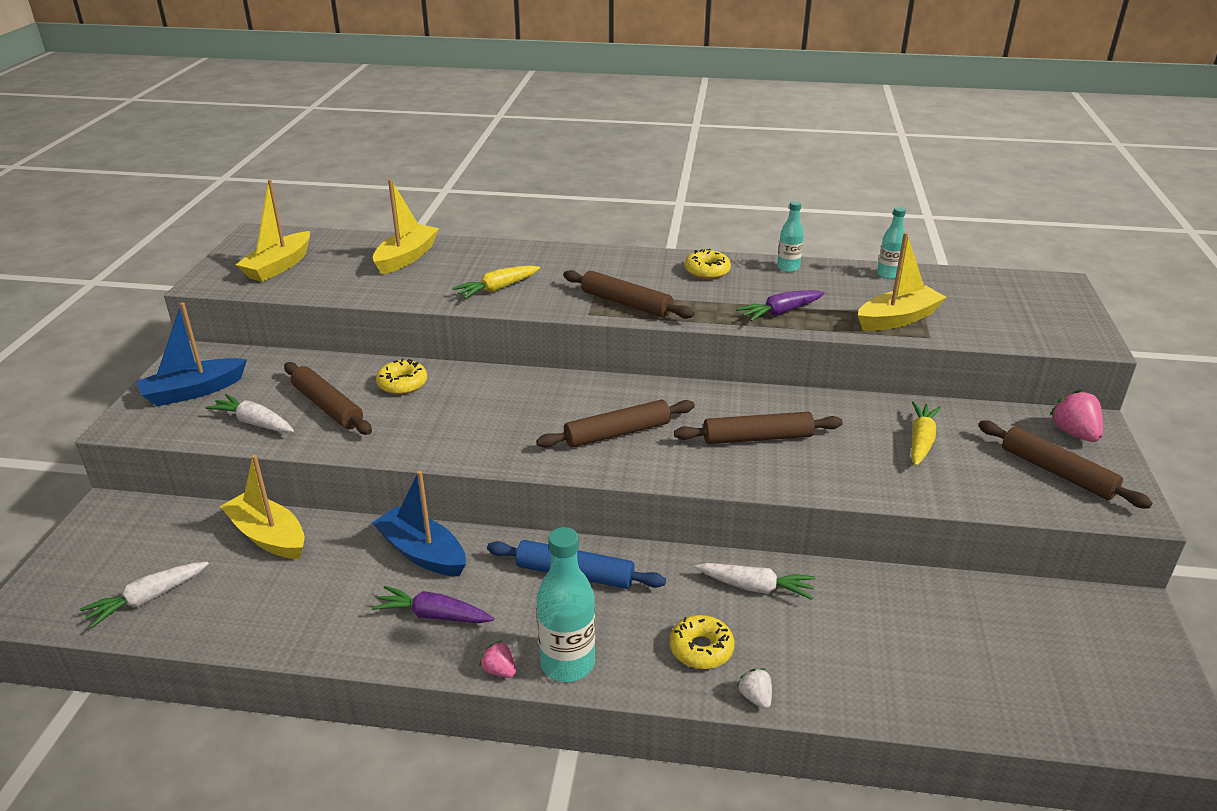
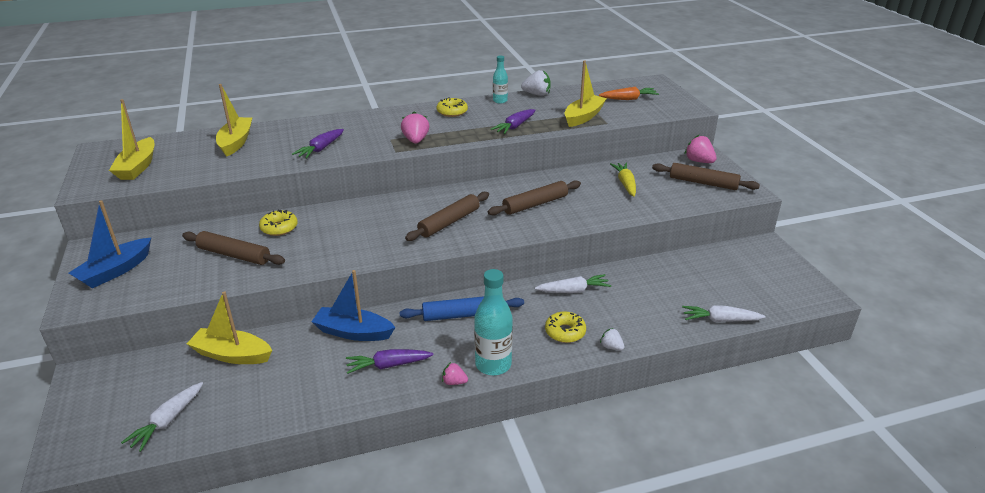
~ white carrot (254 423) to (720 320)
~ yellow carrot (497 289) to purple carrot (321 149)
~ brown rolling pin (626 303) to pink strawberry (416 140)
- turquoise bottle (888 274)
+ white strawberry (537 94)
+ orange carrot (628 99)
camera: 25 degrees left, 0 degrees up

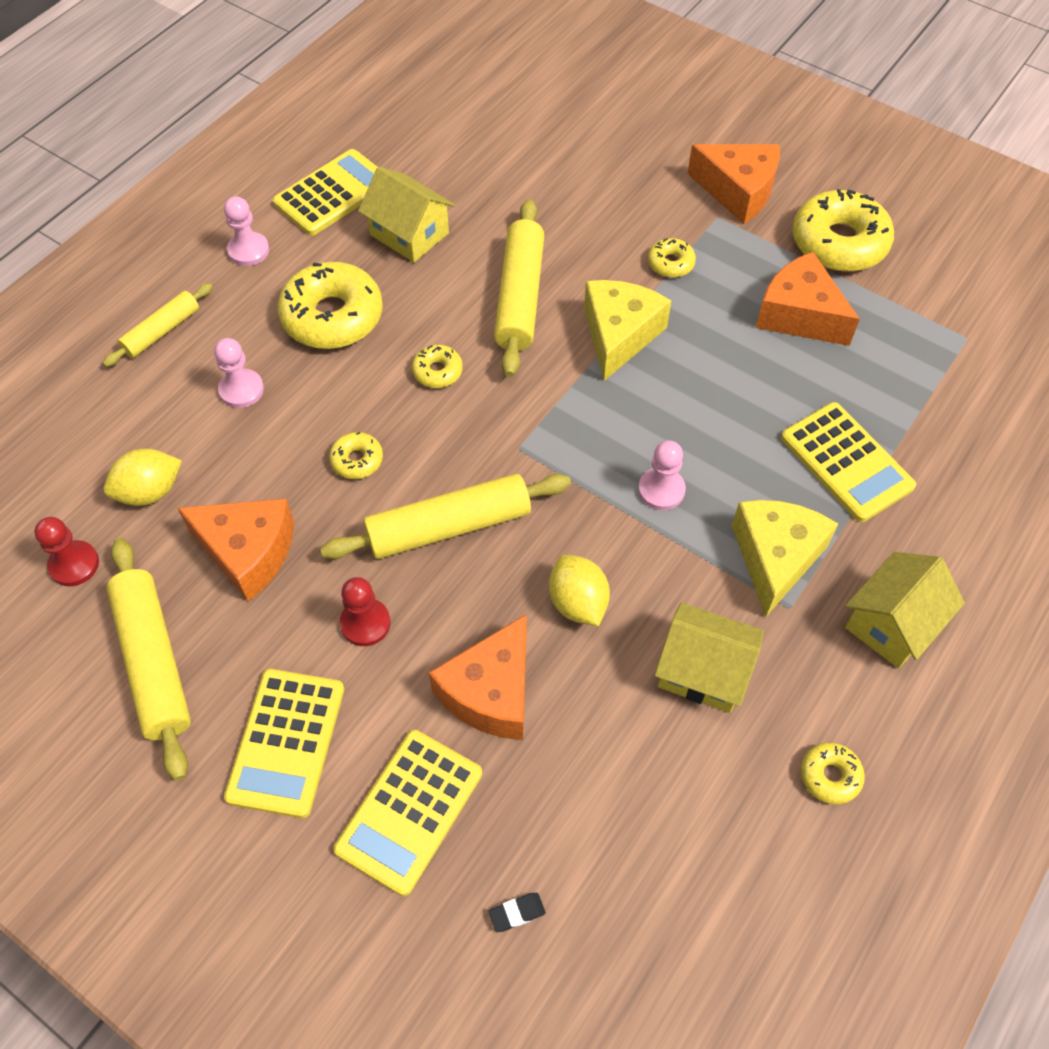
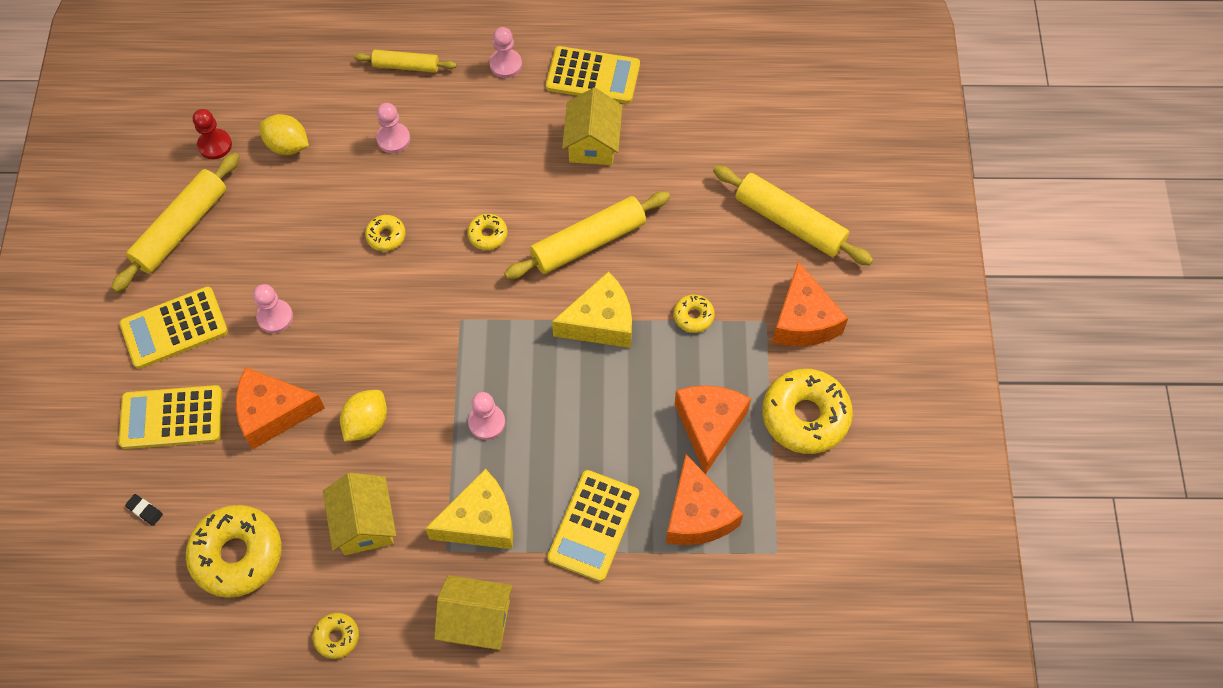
~ orange cheese (248 552) to (697 514)
~ yellow donut (332 317) to (237 555)
~ yellow rolling pin (449 526) to (790 222)
~ red pawn (365 623) to pink pawn (275 317)
camera: 55 degrees right, 5 degrees up

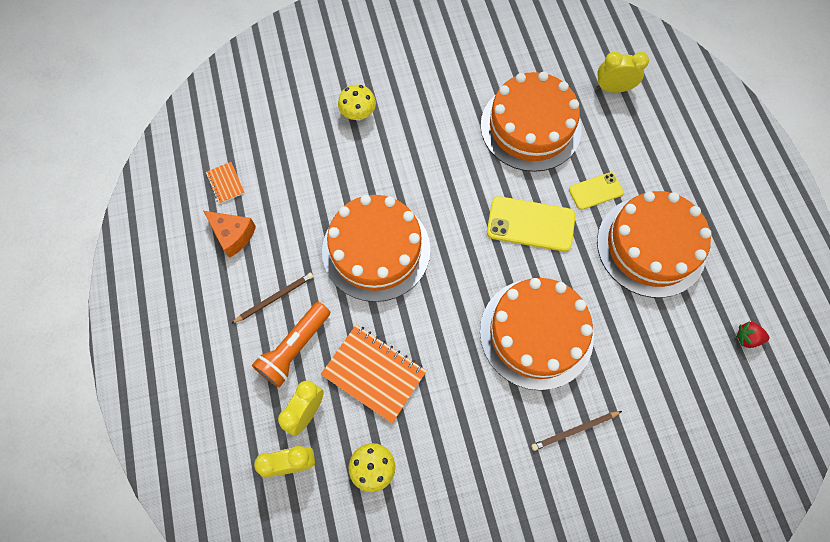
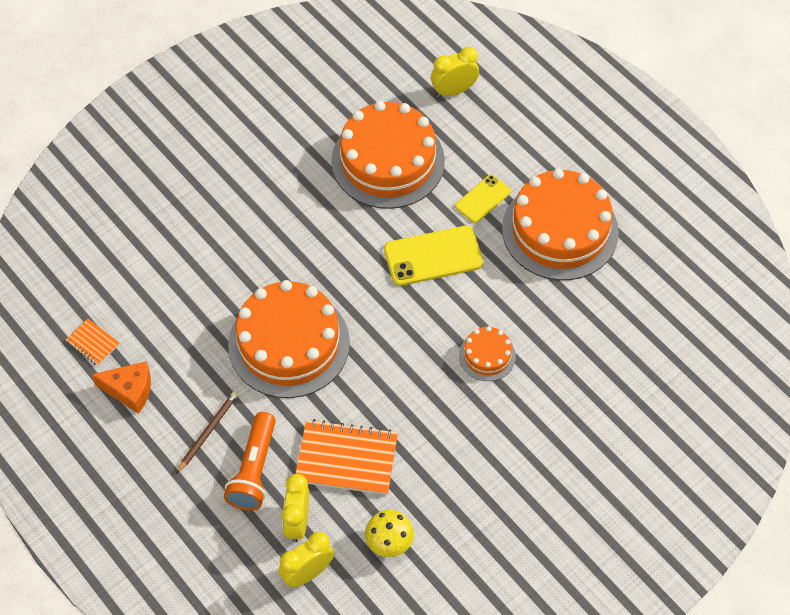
- yellow mushroom (358 114)
~ orange cake (536 333) = (487 356) x0.47
- brown pencil (574 430)
- red strawberry (747 338)
camera: 25 degrees left, 10 degrees down

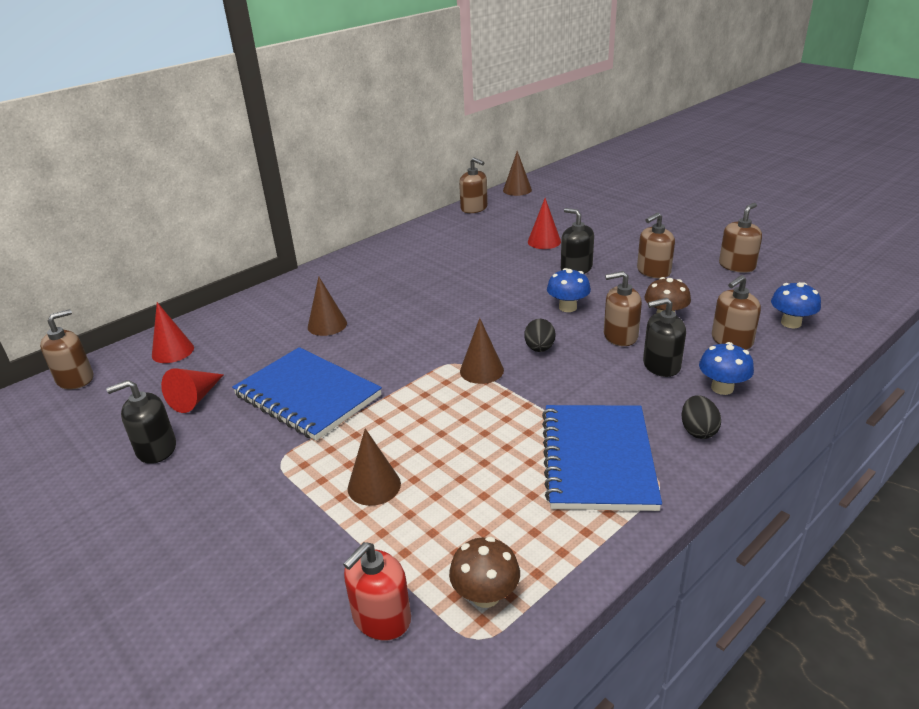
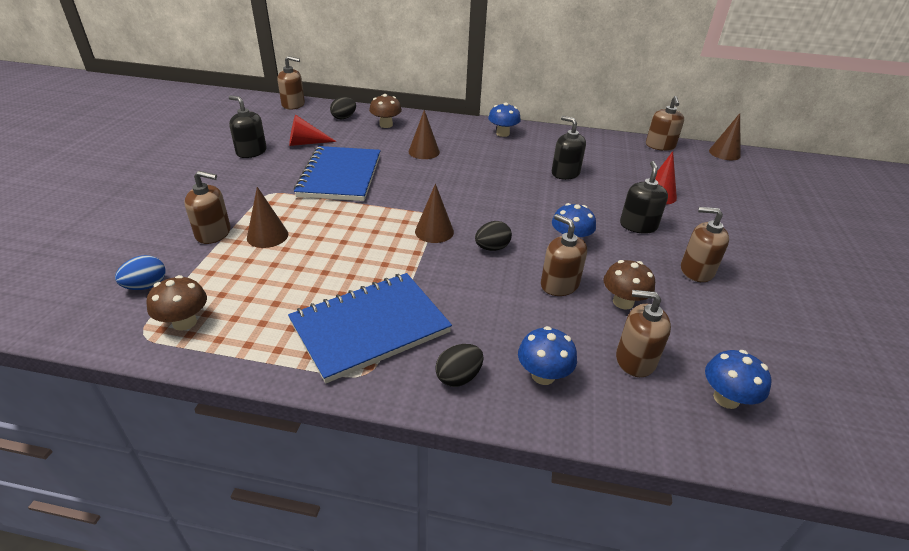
~ red cone (173 351) to black egg (344 118)
~ red soap dispenser (381 618) to blue egg (146 286)
~ black soap dispenser (661 365) to (565 173)
~ brown soap dispenser (737 266) to (213 233)
+ brown mushroom (386 125)
+ blue mushroom (502 133)
camera: 50 degrees right, 5 degrees up

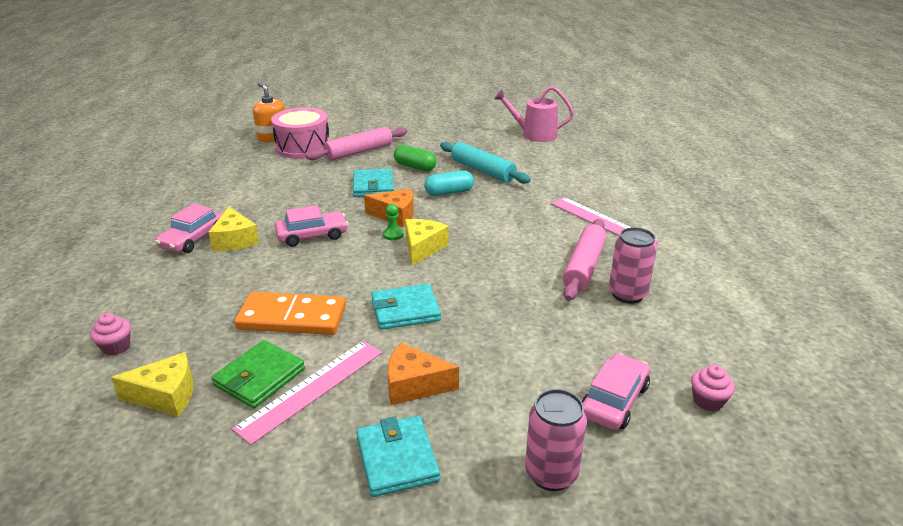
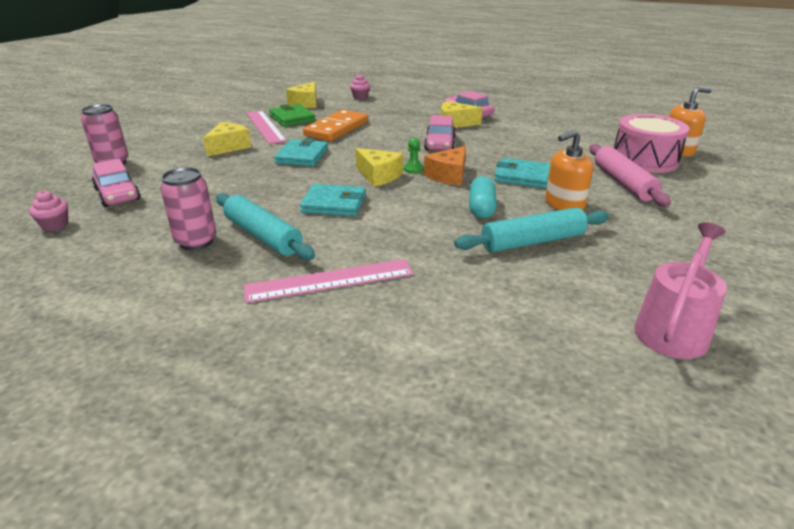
~ turquoise wallet (397 459) to (334 204)
~ orange cheese (414 385) to yellow cheese (229 147)
~ green capsule (415 167) to orange soap dispenser (564 204)
~ pink rolling pin (584 267) to turquoise rolling pin (263 236)
camera: 115 degrees right, 0 degrees up

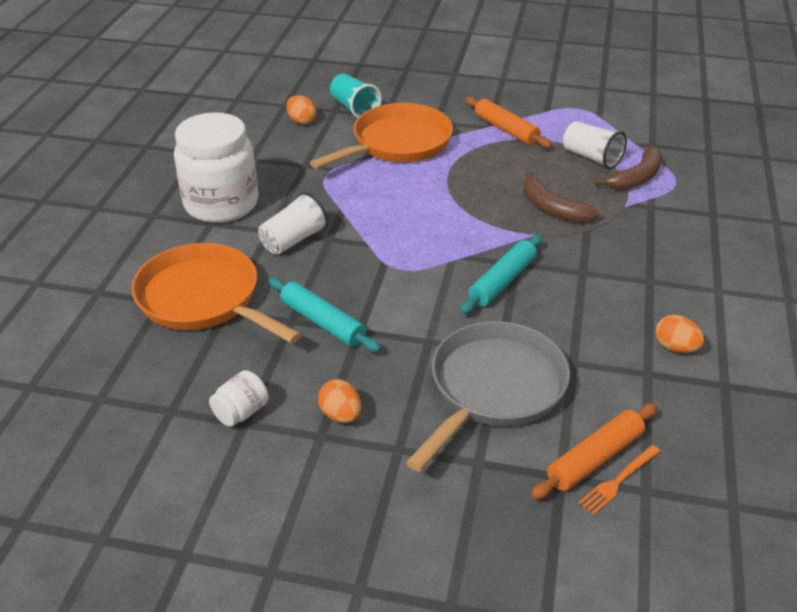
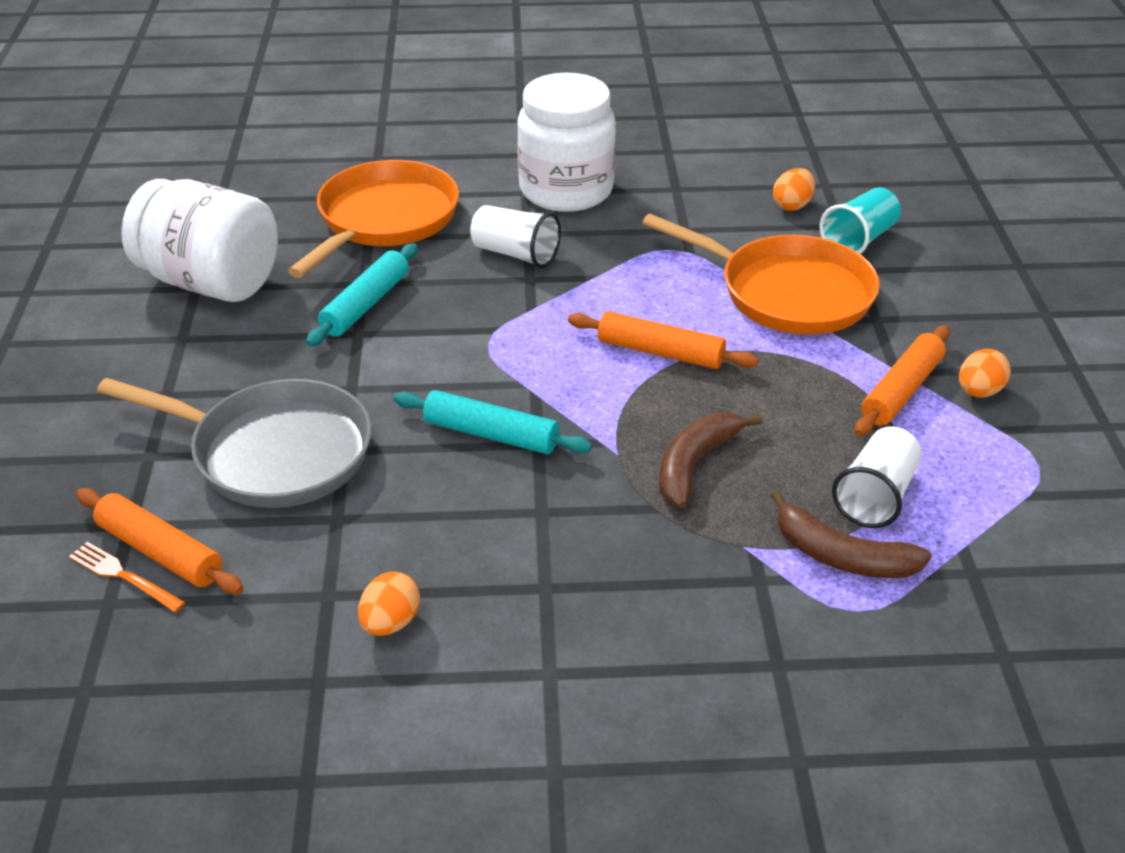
~ white jar (241 412) = (210 282) x2.38
~ orange egg (341 415) to (979 392)
+ orange rolling pin (660 352)
camera: 75 degrees right, 0 degrees up

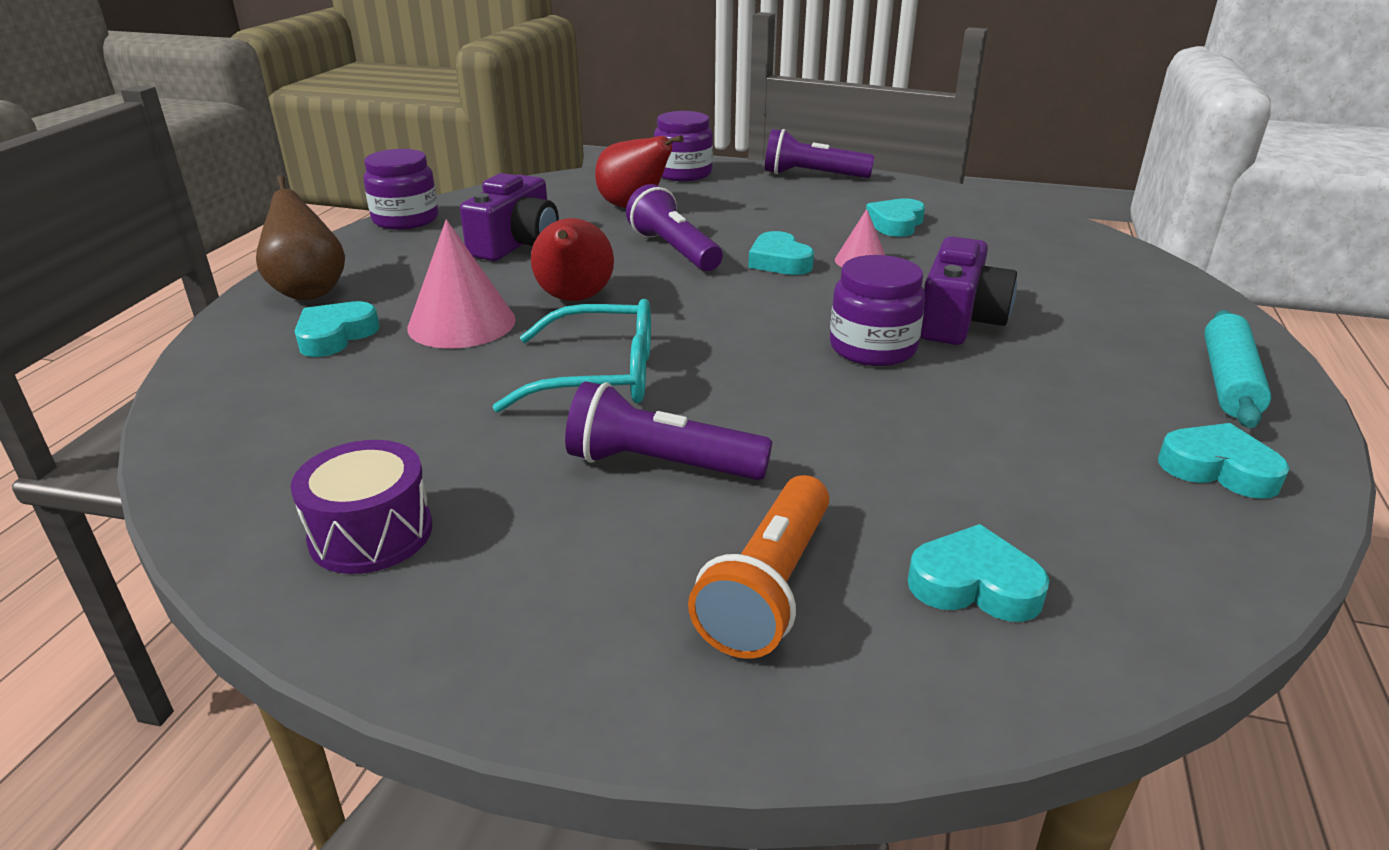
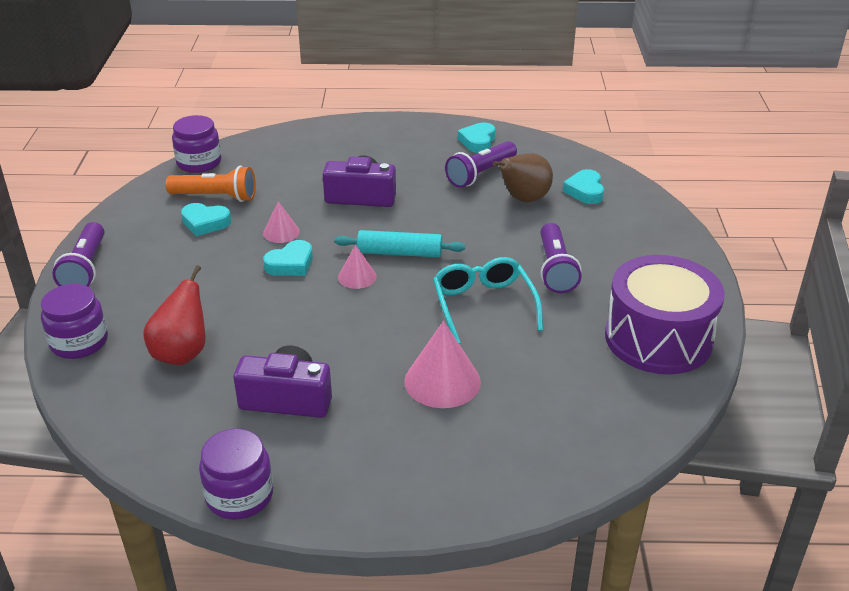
~ brown pear (309 291) to (523 199)
~ purple drum (371 533) = (658 338) x1.86
- turquoise heart (335 336)
- red pear (574 299)
~ purple flashlight (674 250) to (481 174)
~ orange flashlight (768 587) to (215 197)
~ purple jar (872 348) to (199 163)
~ turquoise rolling pin (1228 381) to (400 253)
+ pink cone (357 277)
camera: 105 degrees left, 5 degrees up

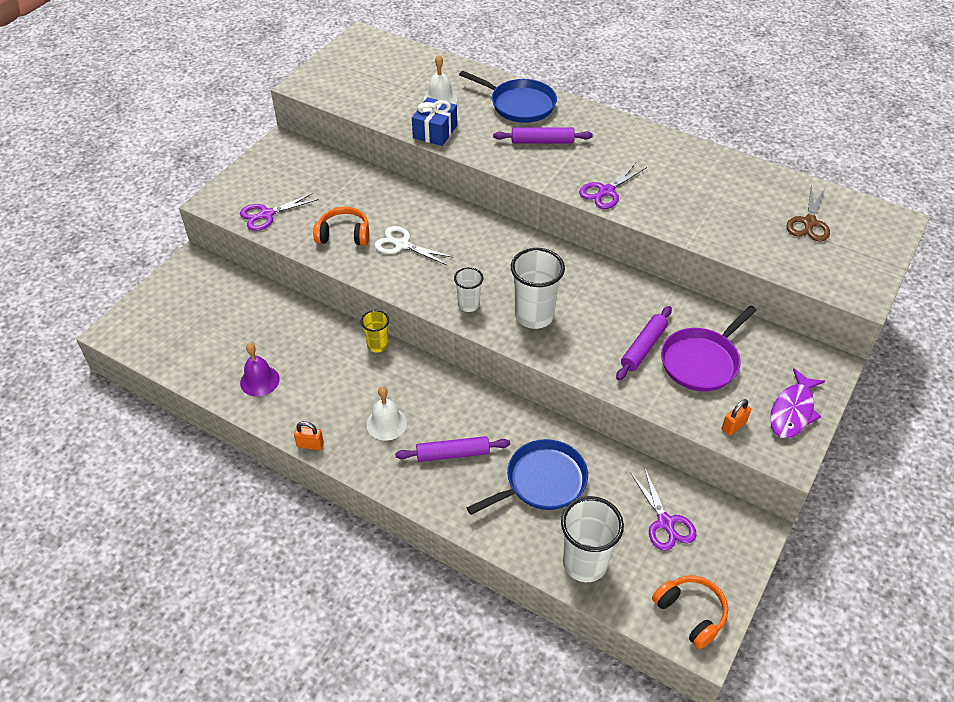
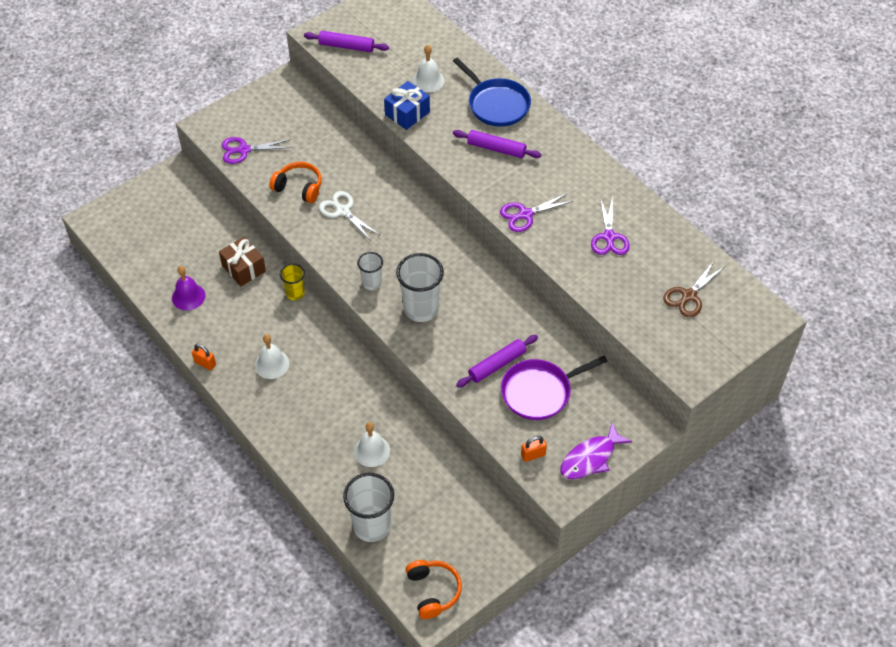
~ purple rolling pin (453 454) to (346 46)
~ blue pan (542 481) to white bell (372 451)
~ purple scissors (665 523) to (609 237)
+ brown gift (244 268)
camera: 20 degrees right, 5 degrees up

